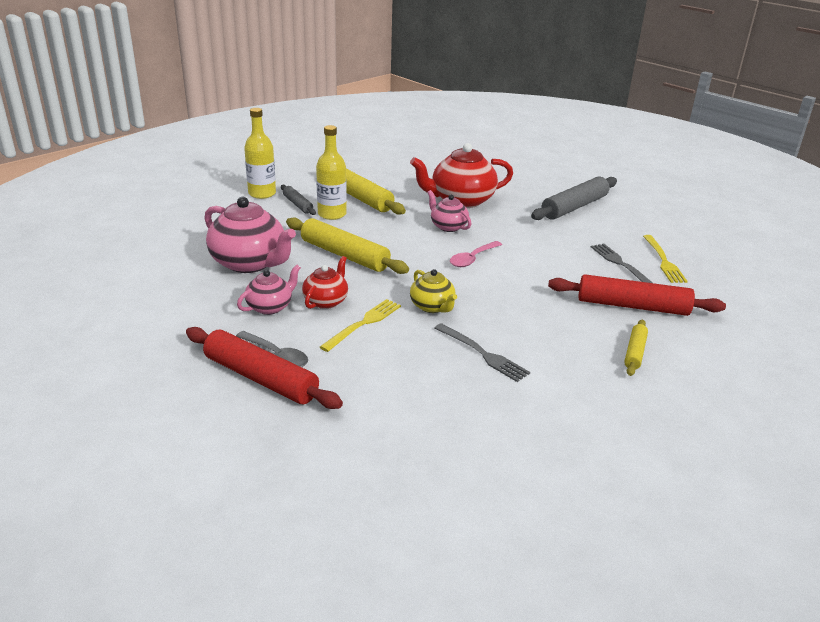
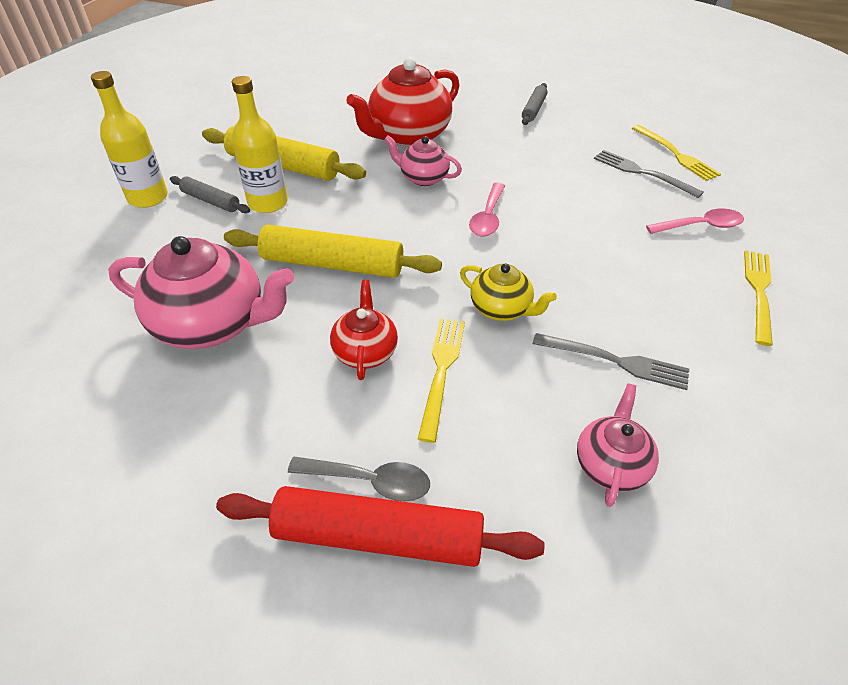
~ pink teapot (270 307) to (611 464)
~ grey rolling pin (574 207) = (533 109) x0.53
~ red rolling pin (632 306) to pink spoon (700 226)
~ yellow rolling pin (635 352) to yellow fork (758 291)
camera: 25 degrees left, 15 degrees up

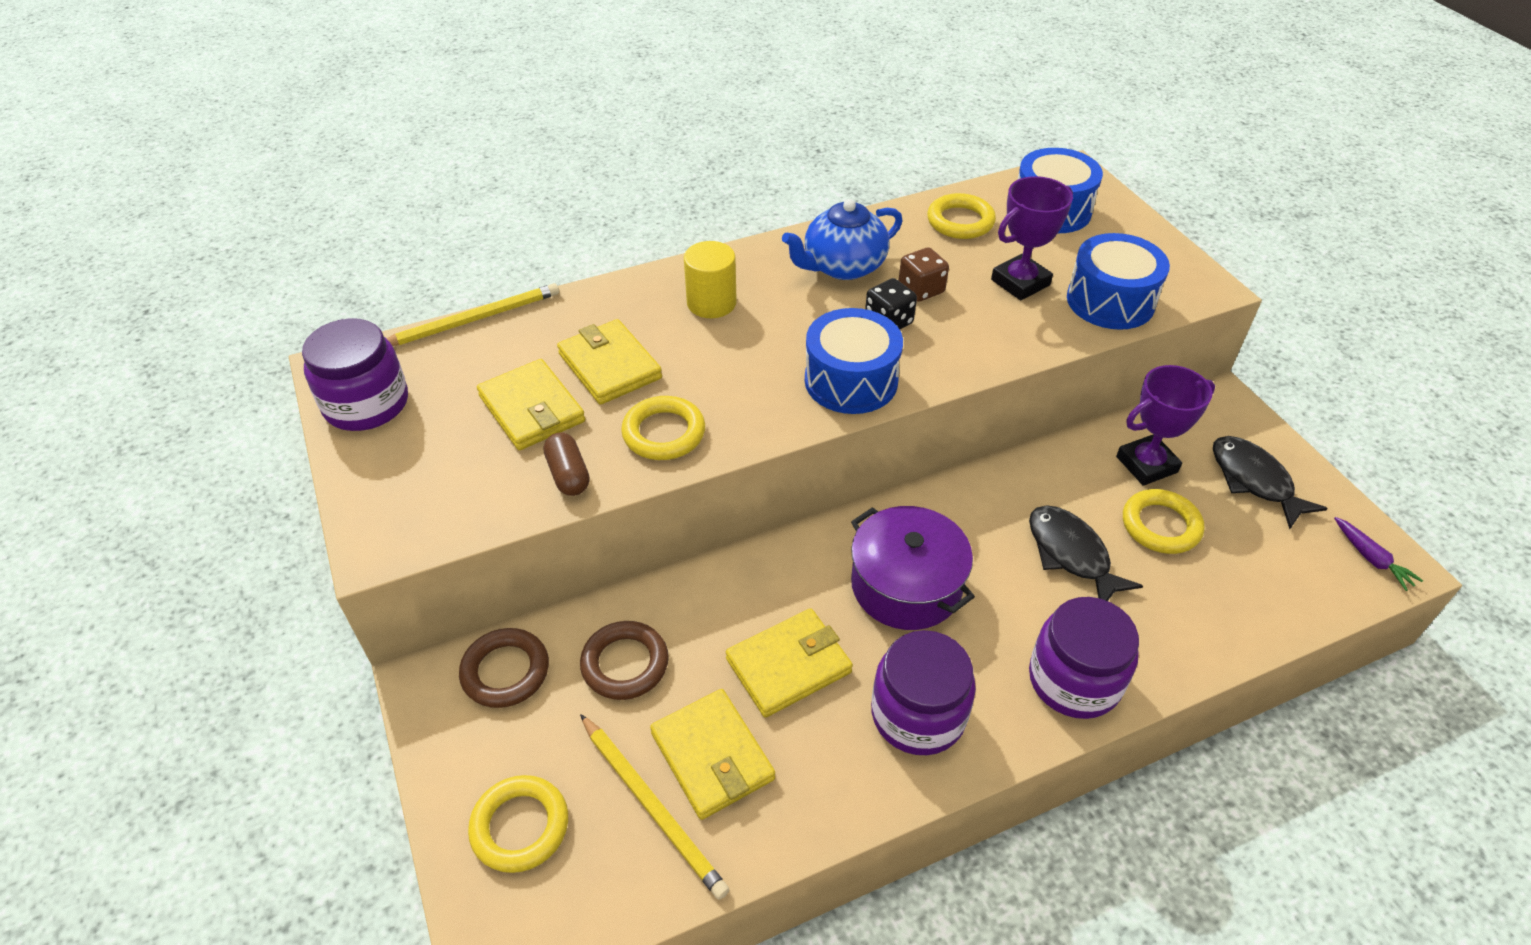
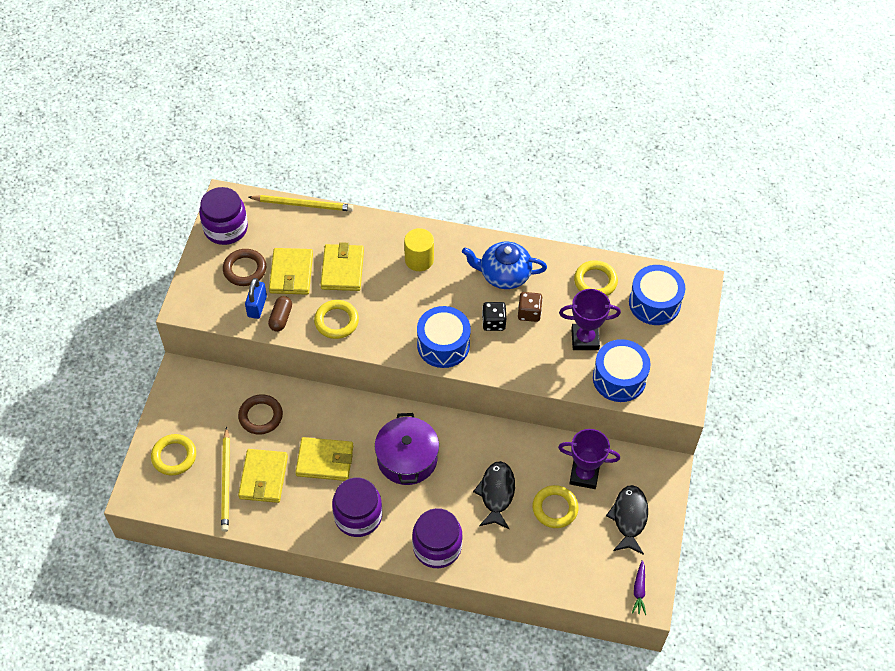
~ brown ring (505 671) to (245 269)
+ blue padlock (257 306)
camera: 35 degrees right, 10 degrees up

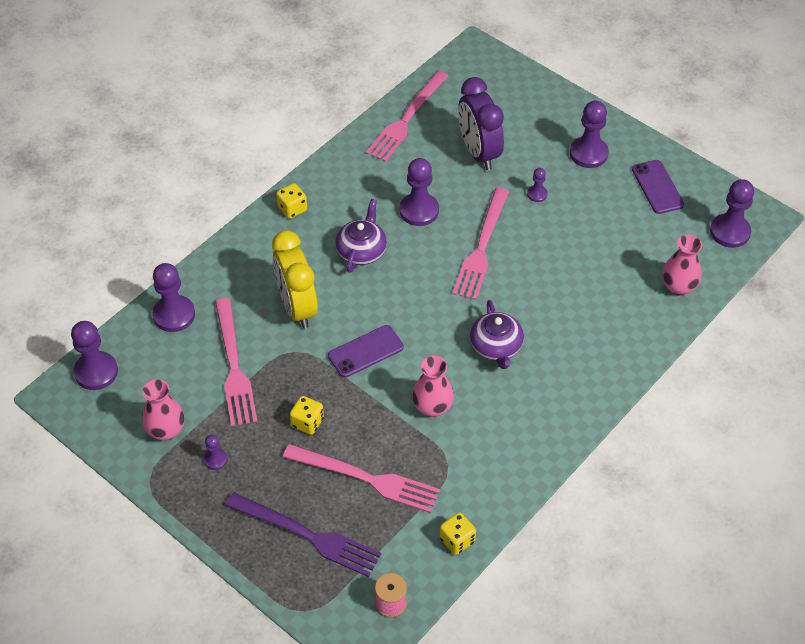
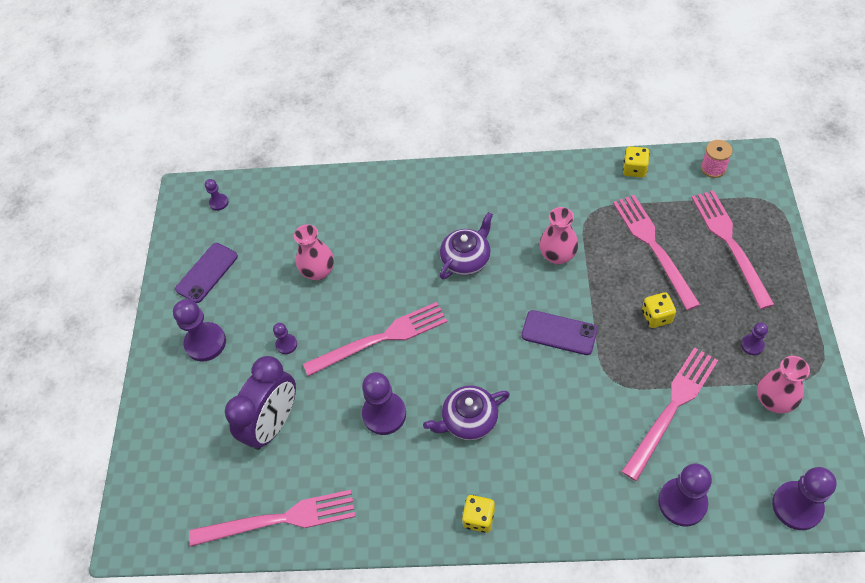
~ purple fork (307 535) to pink fork (730 243)
- yellow clock (297 307)
~ pink vase (678 287) to (318 271)
~ purple pawn (730 232) = (219 202) x0.51
camera: 125 degrees left, 5 degrees up

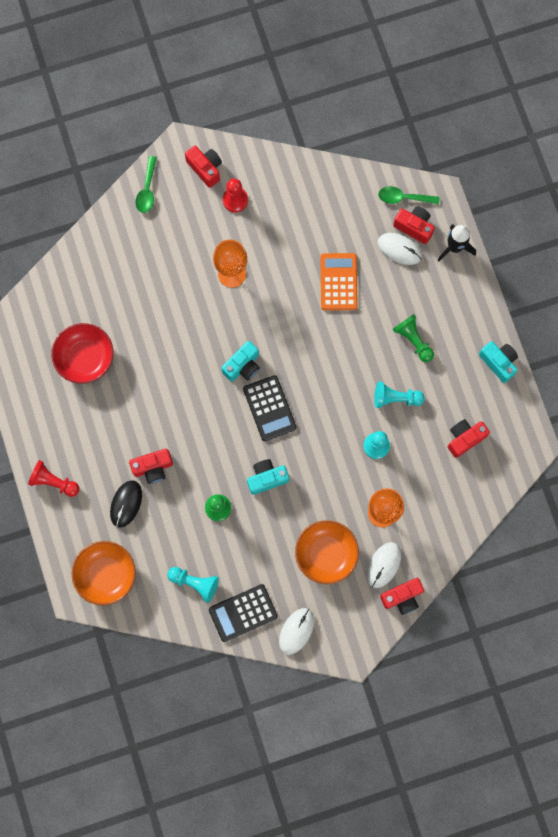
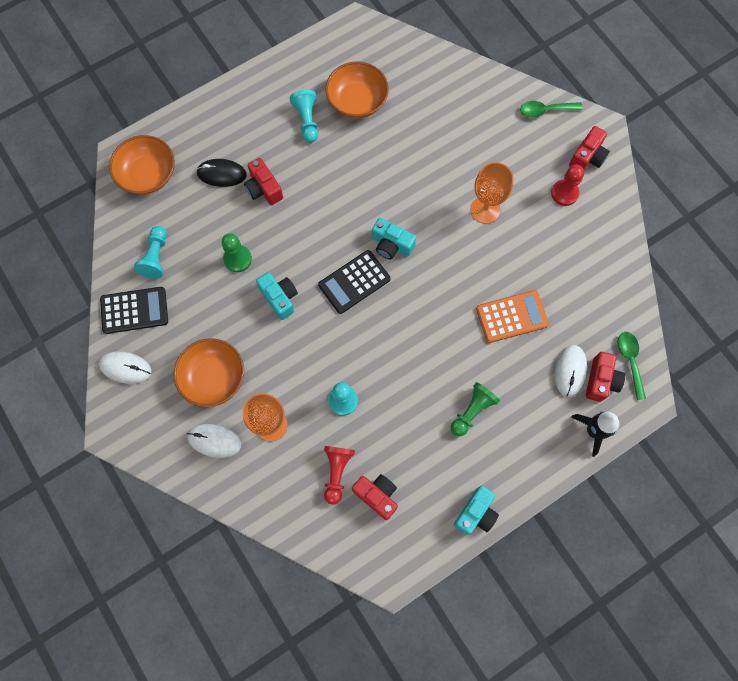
~ red pawn (54 482) to (337 472)
~ red bowl (85 358) to orange bowl (357 101)
~ black calculator (243 613) = (134 310) 120 degrees clockwise
~ turquoise pawn (395 398) to (307 120)
- red camera (402 597)
camera: 75 degrees right, 5 degrees down

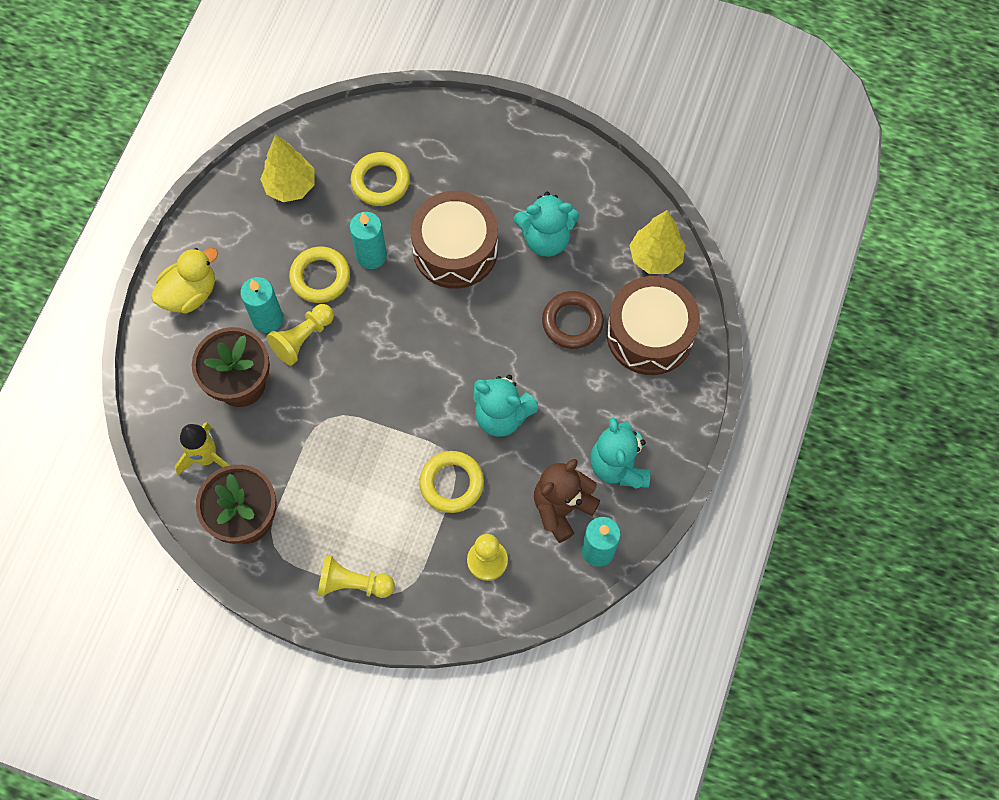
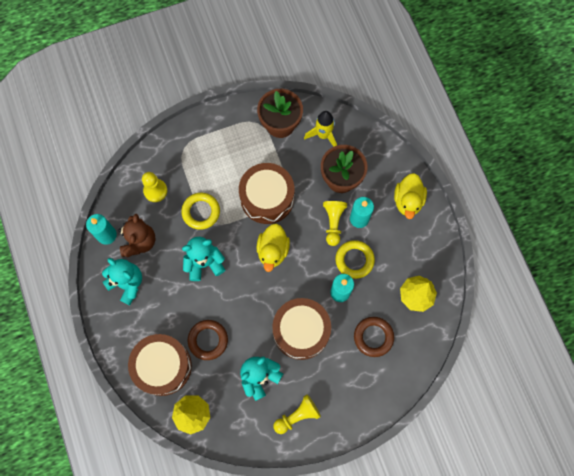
~ yellow pawn (353 583) to (297 415)
~ yellow ring (380 182) to brown ring (373 337)
+ brown drum (267 198)
+ yellow duck (273 251)
camera: 140 degrees right, 5 degrees up

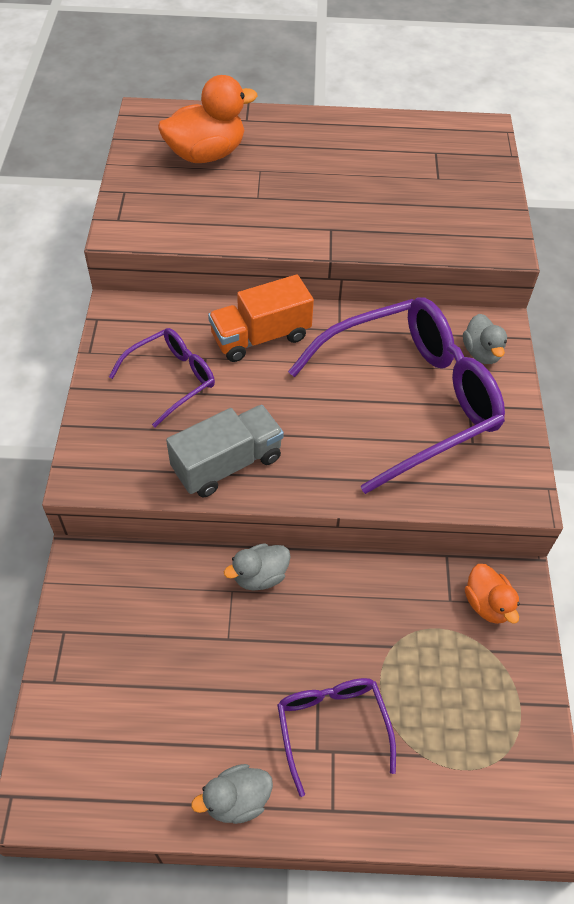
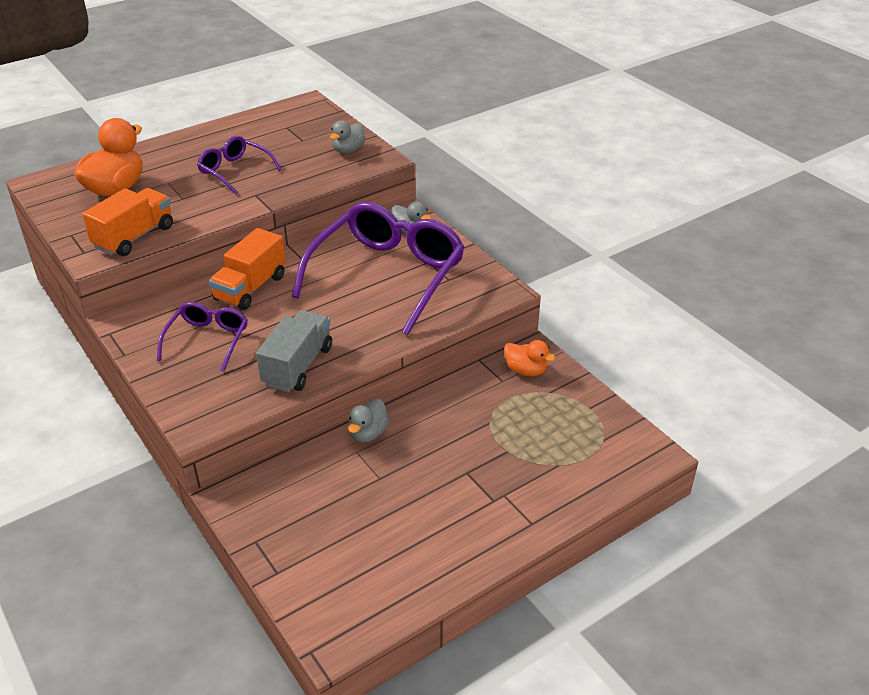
~ grey duck (237 800) to (348 150)
~ purple glasses (332 727) to (235 171)
+ orange truck (134 237)
camera: 35 degrees left, 15 degrees down

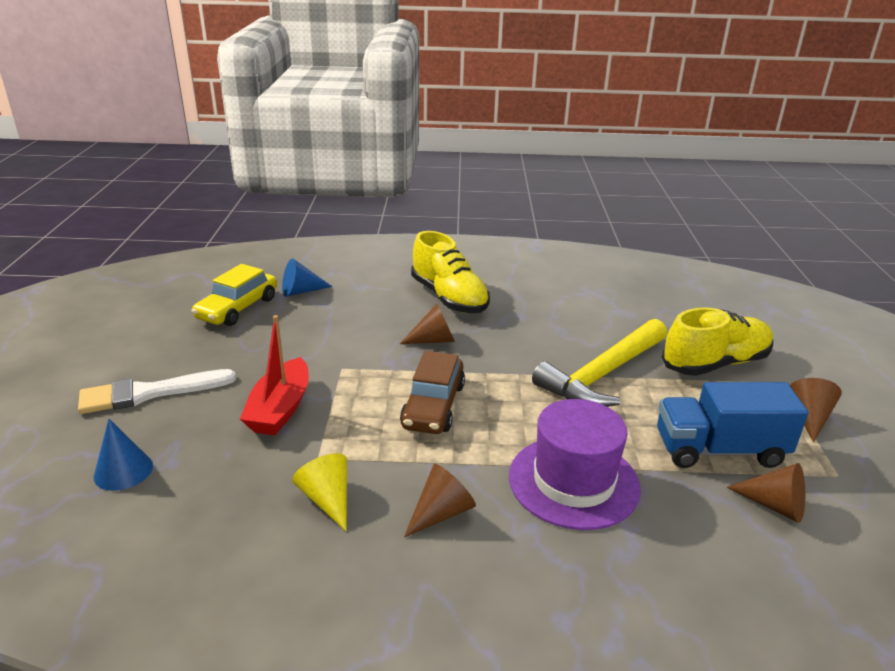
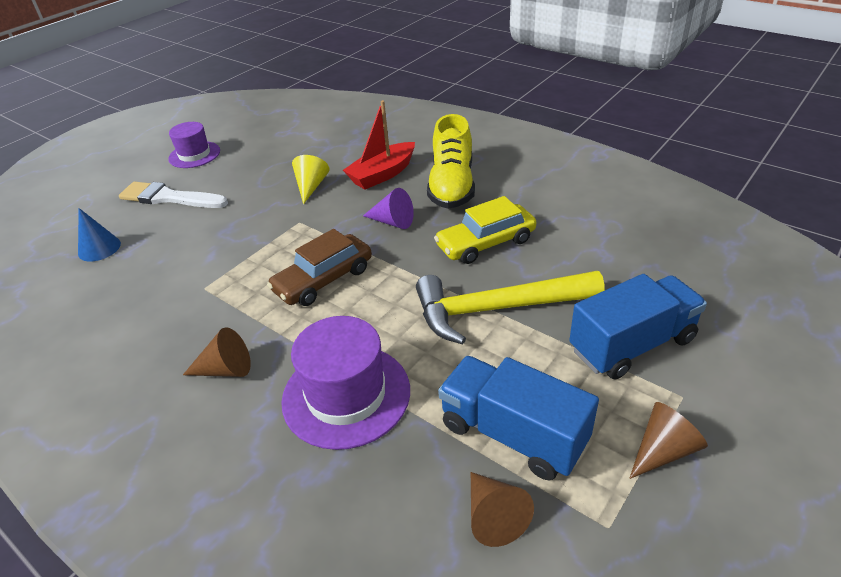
~ yellow car (237 308) to (485 243)
~ red boat (280 409) to (382 174)
- blue cone (301 291)
~ yellow cone (327 499) to (311 186)
~ brown cone (434 340) to purple cone (392 222)
~ yellow shoe (715 363) to blue truck (632 345)
+ purple hat (194 155)
camera: 40 degrees right, 10 degrees up

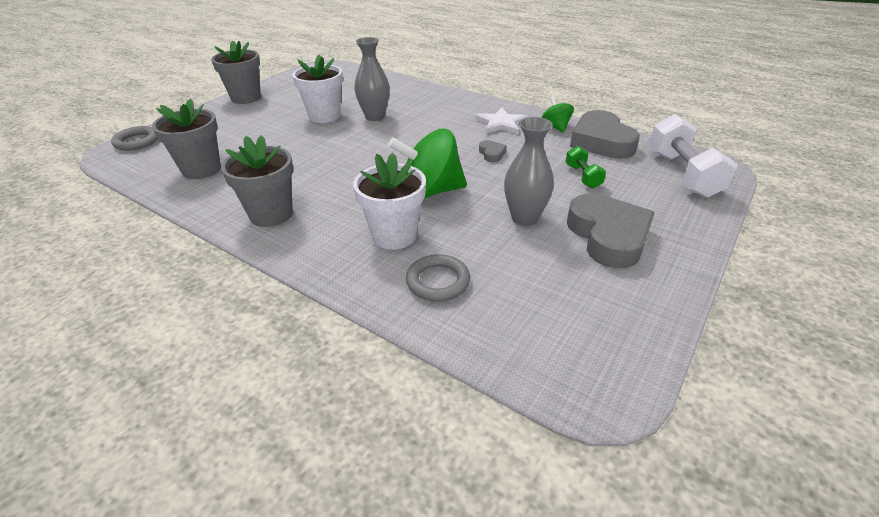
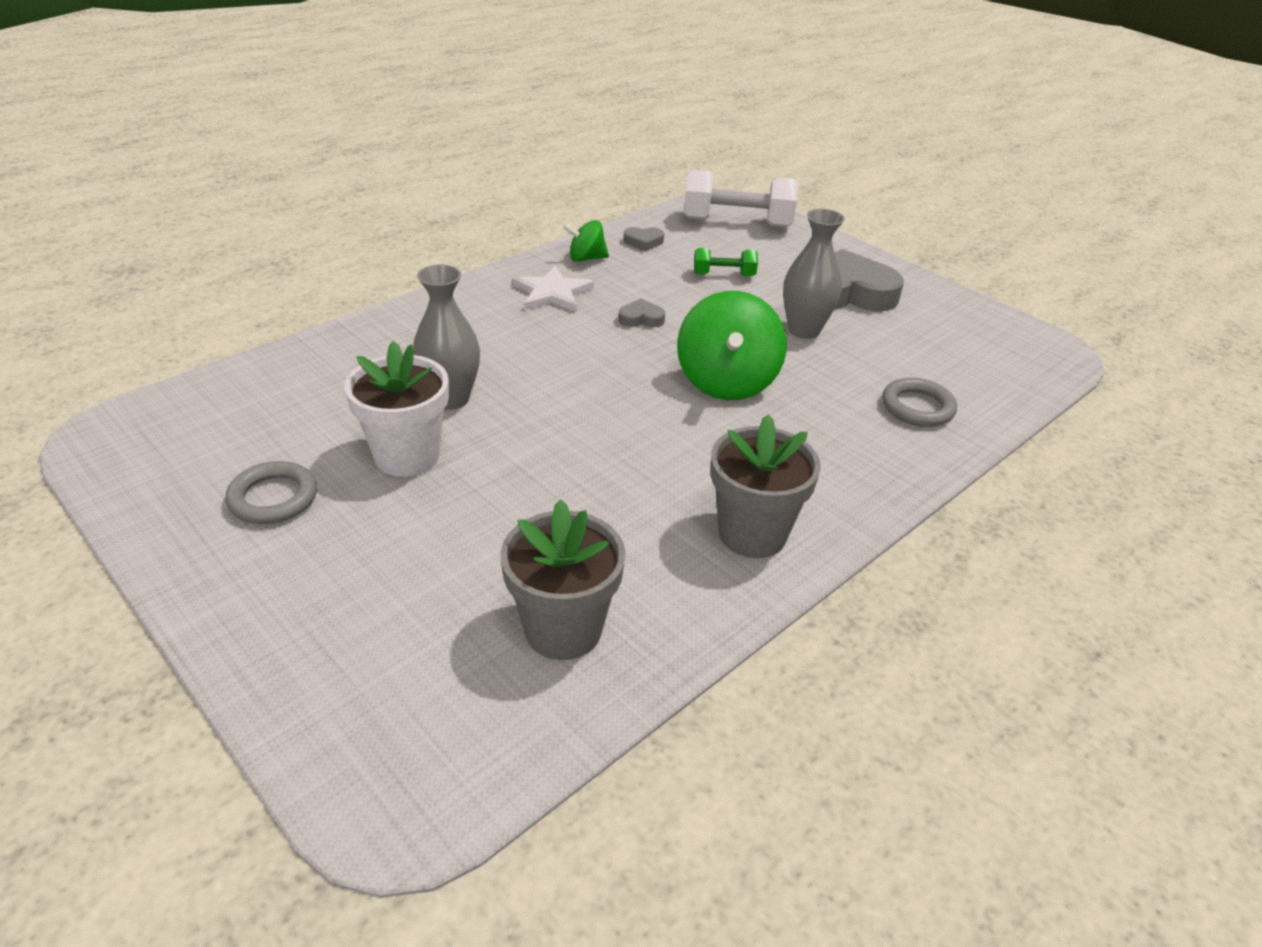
~ grey ring (137 142) to (273 498)
- grey flower pot (246 98)
- white flower pot (394 235)
~ grey heart (601 142) = (643 242) x0.43
camera: 80 degrees left, 0 degrees up

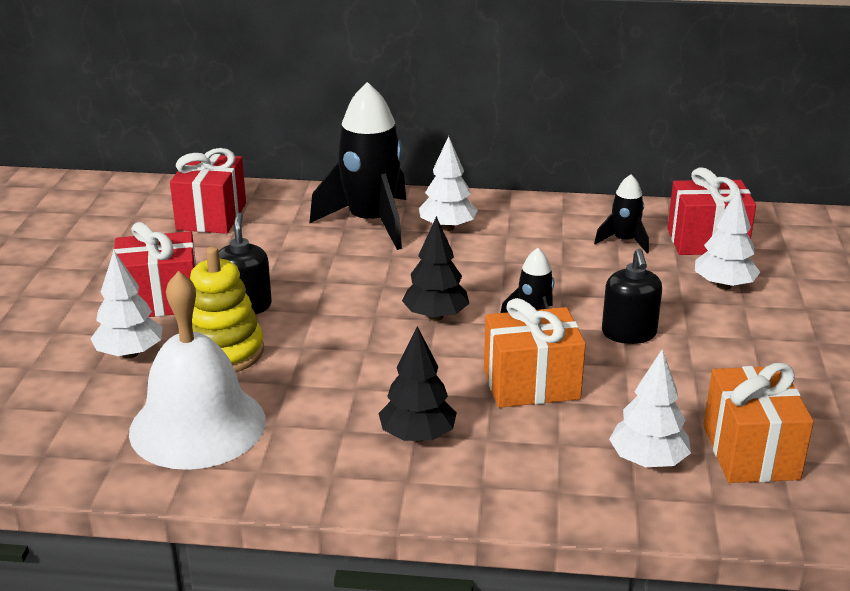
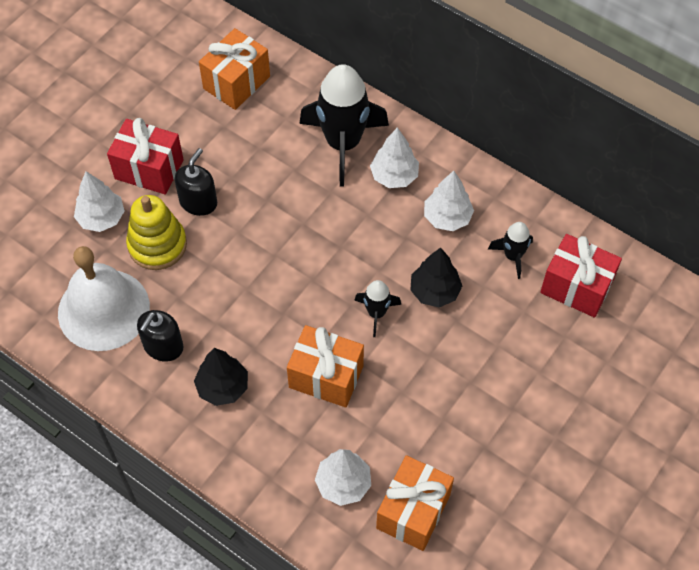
~ red gift (211 216) to orange gift (236 82)
~ black tree (435 316) to (434 291)
~ black soap dispenser (629 333) to (163 346)
~ white tree (723 286) to (447 217)
camera: 30 degrees right, 30 degrees up

